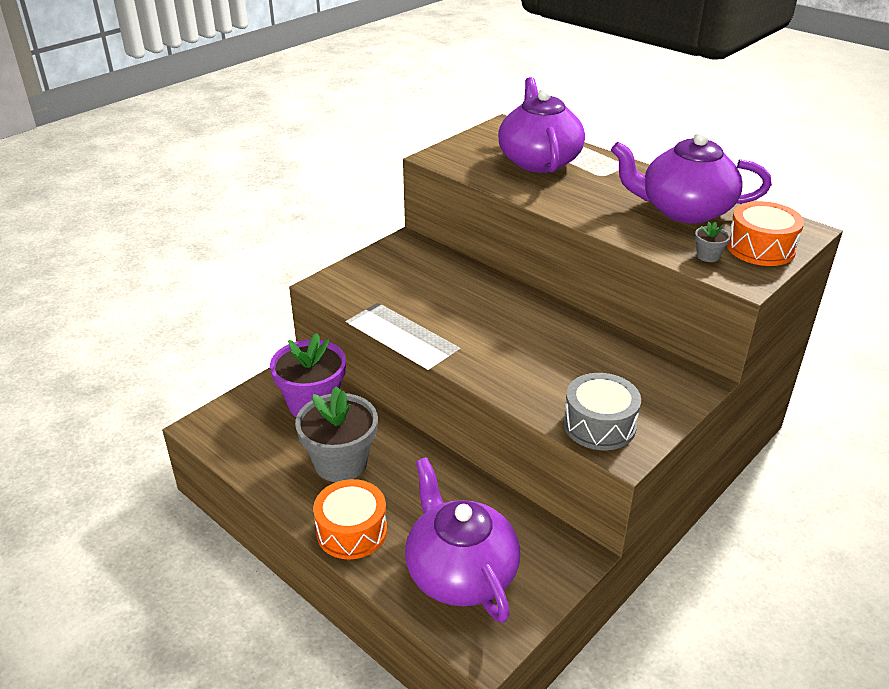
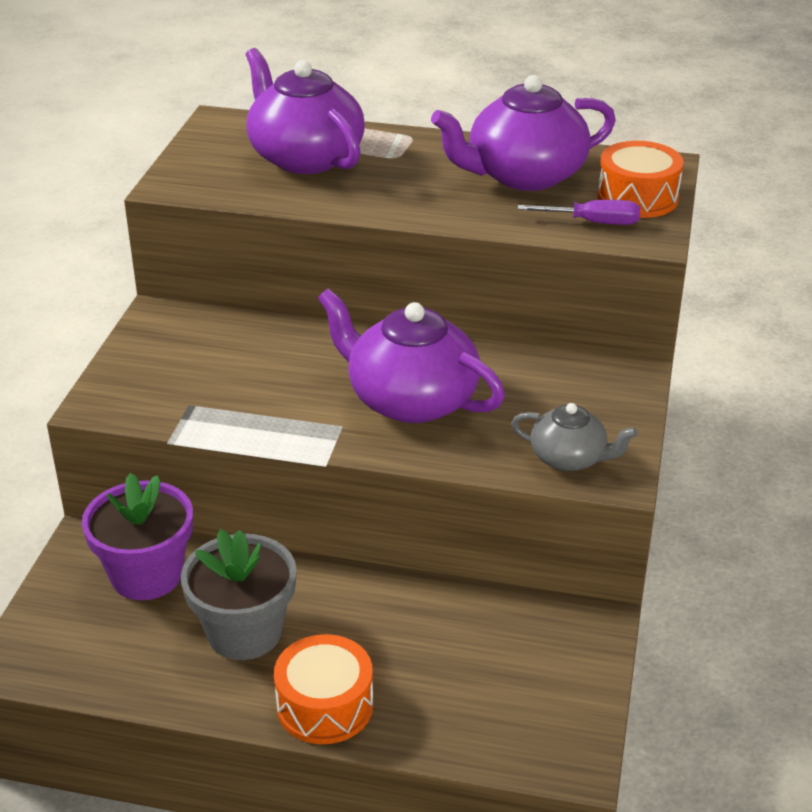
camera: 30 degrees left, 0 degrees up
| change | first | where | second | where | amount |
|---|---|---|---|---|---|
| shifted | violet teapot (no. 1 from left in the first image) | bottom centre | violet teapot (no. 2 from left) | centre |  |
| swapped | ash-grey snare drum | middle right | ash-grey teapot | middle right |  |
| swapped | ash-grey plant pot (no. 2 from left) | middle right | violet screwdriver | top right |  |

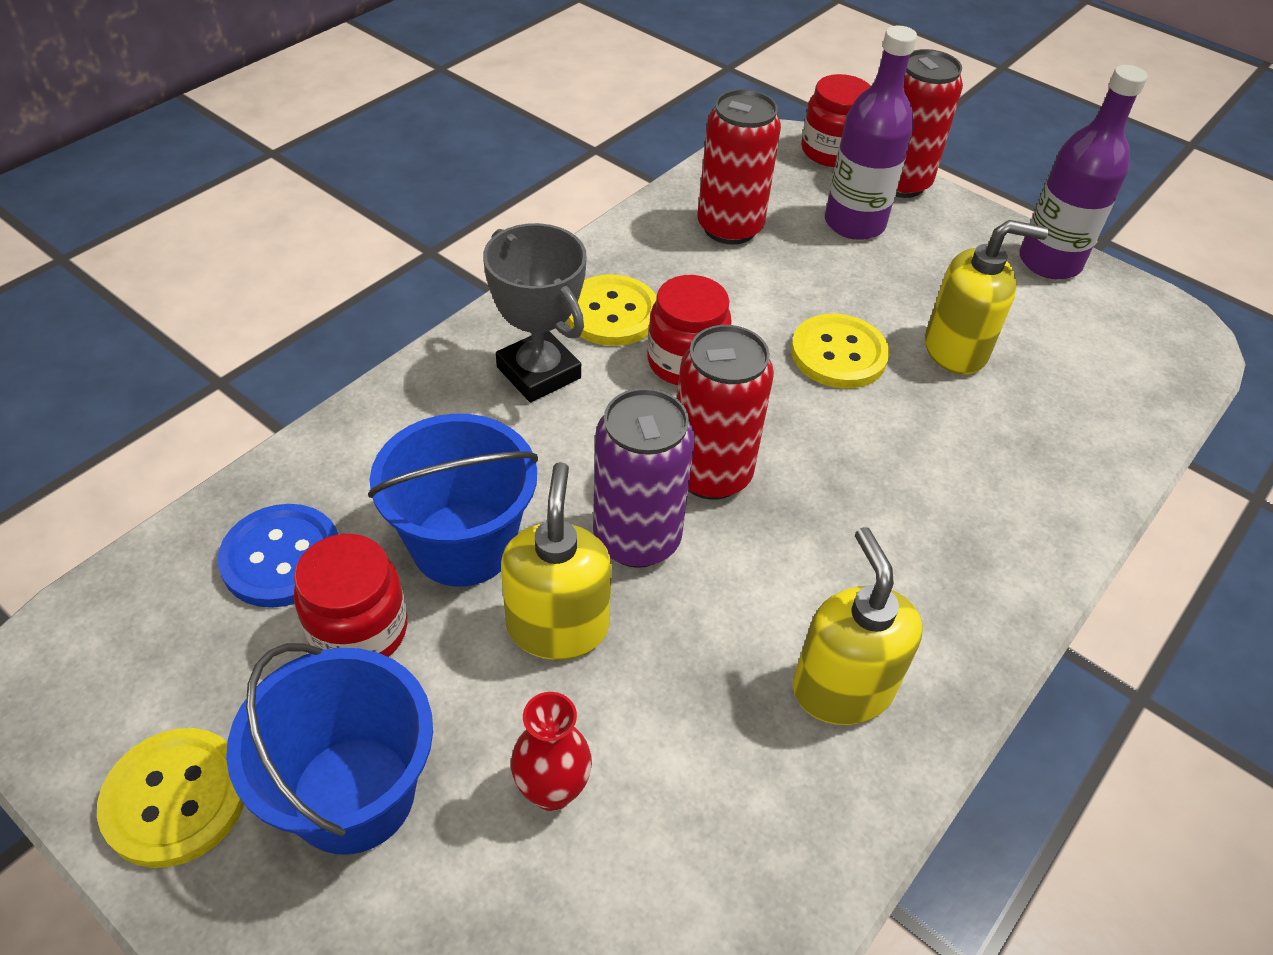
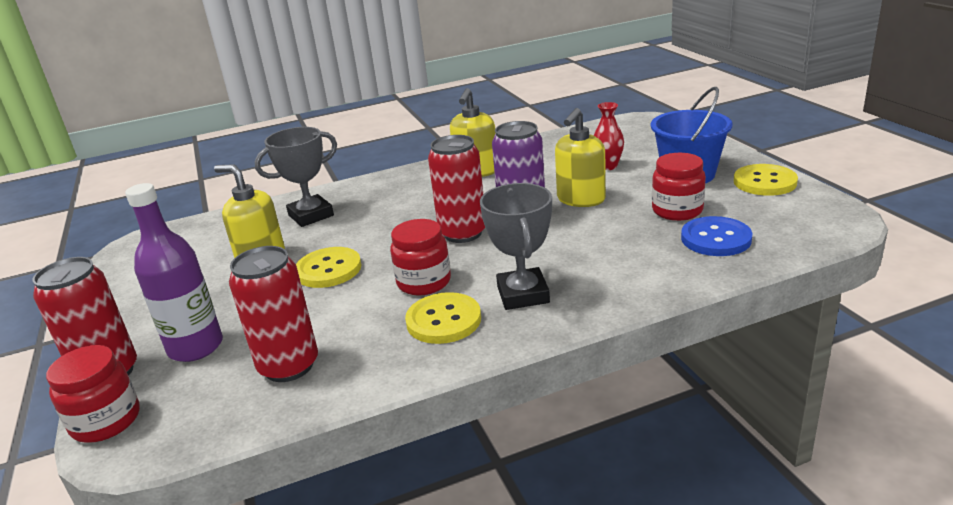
camera: 145 degrees left, 20 degrees down
| change | first | where | second | where | amount |
|---|---|---|---|---|---|
| new |  |  | ash-grey trophy (no. 1 from left) | middle left |  |
| gone | royal blue sand bucket (no. 2 from left) | centre |  |  |  |
| gone | violet flask (no. 2 from left) | top right |  |  |  |

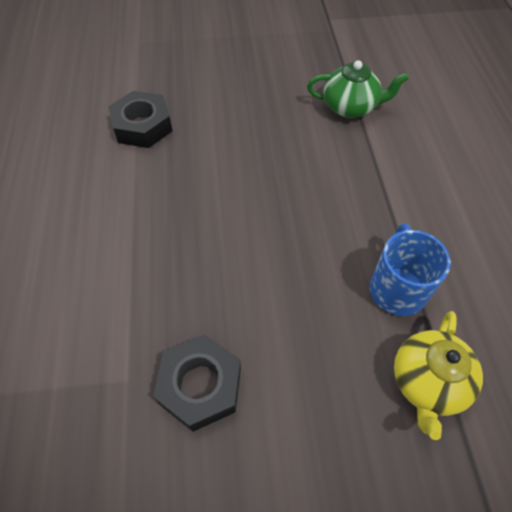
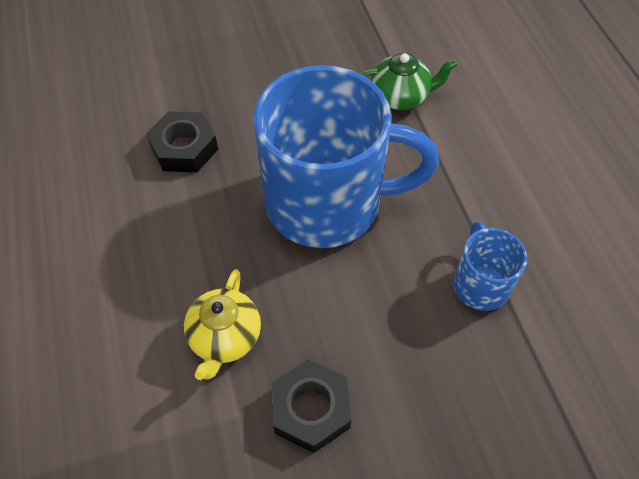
camera: 10 degrees left, 0 degrees up
| change | first | where | second | where | amount |
|---|---|---|---|---|---|
| shifted | bright yellow teapot | bottom right |  | bottom centre |  |
| new |  |  | royal blue mug (no. 1 from left) | top centre |  |

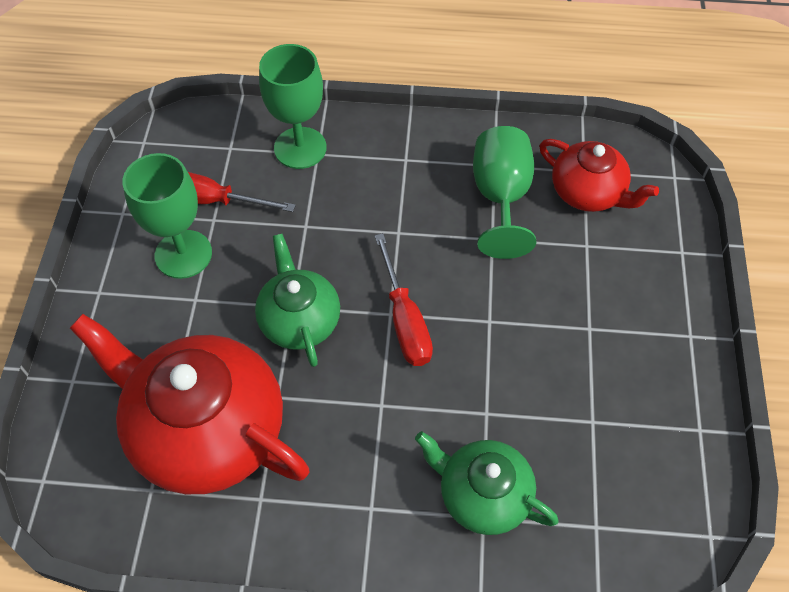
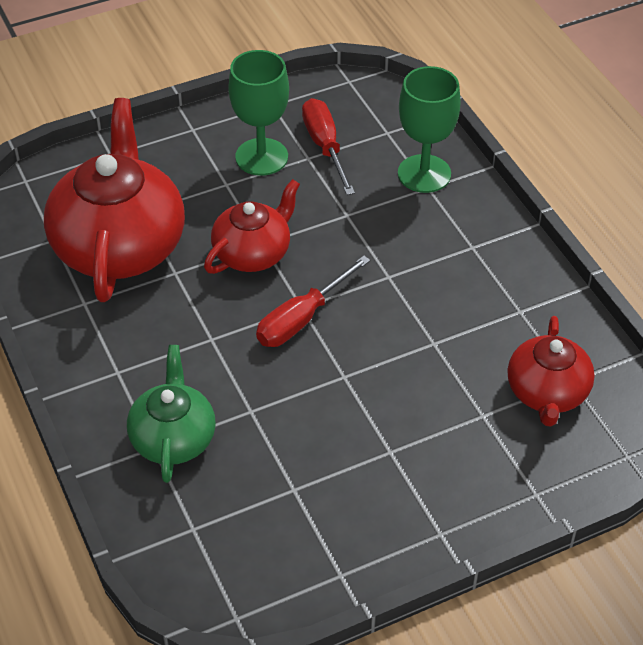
camera: 60 degrees right, 10 degrees down
| change | first | where | second | where | amount |
|---|---|---|---|---|---|
| repainted | leaf-green teapot (no. 1 from left) | centre | scarlet teapot (no. 2 from left) | centre |  |
| gone | leaf-green goblet (no. 3 from left) | top centre |  |  |  |

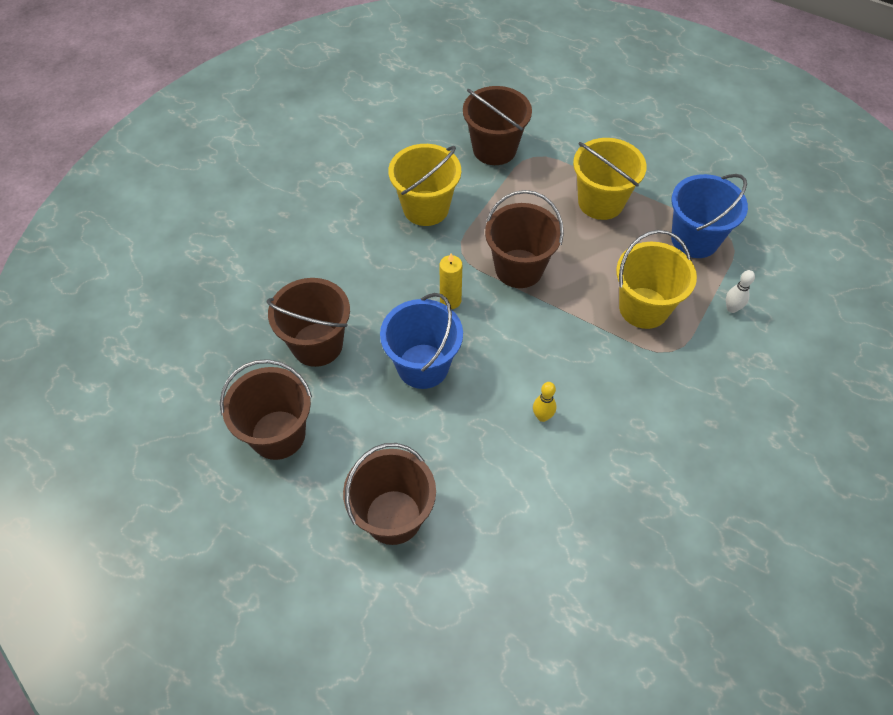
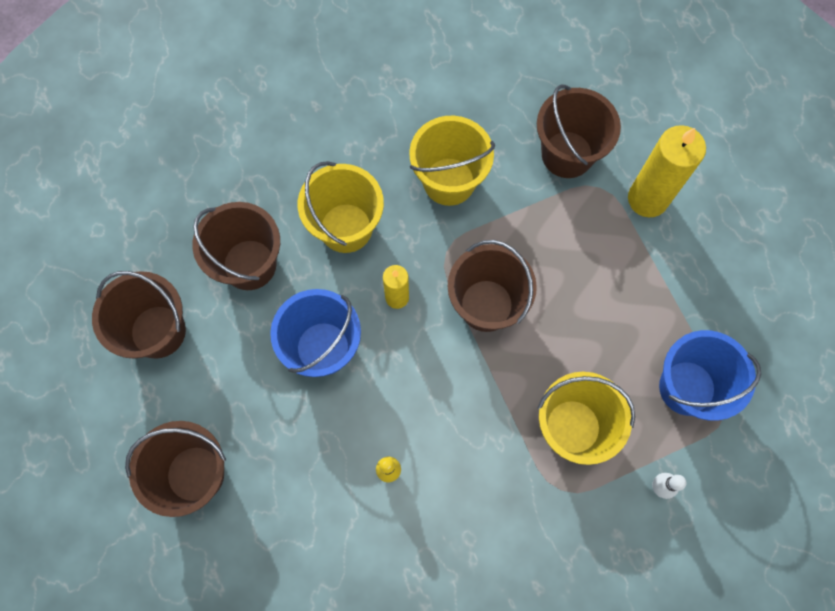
camera: 35 degrees right, 15 degrees up
| change | first | where | second | where | amount |
|---|---|---|---|---|---|
| shifted | bright yellow sand bucket (no. 2 from left in the first image) | top right | bright yellow sand bucket (no. 1 from left) | centre |  |
| new |  |  | bright yellow pillar candle (no. 2 from left) | top right |  |

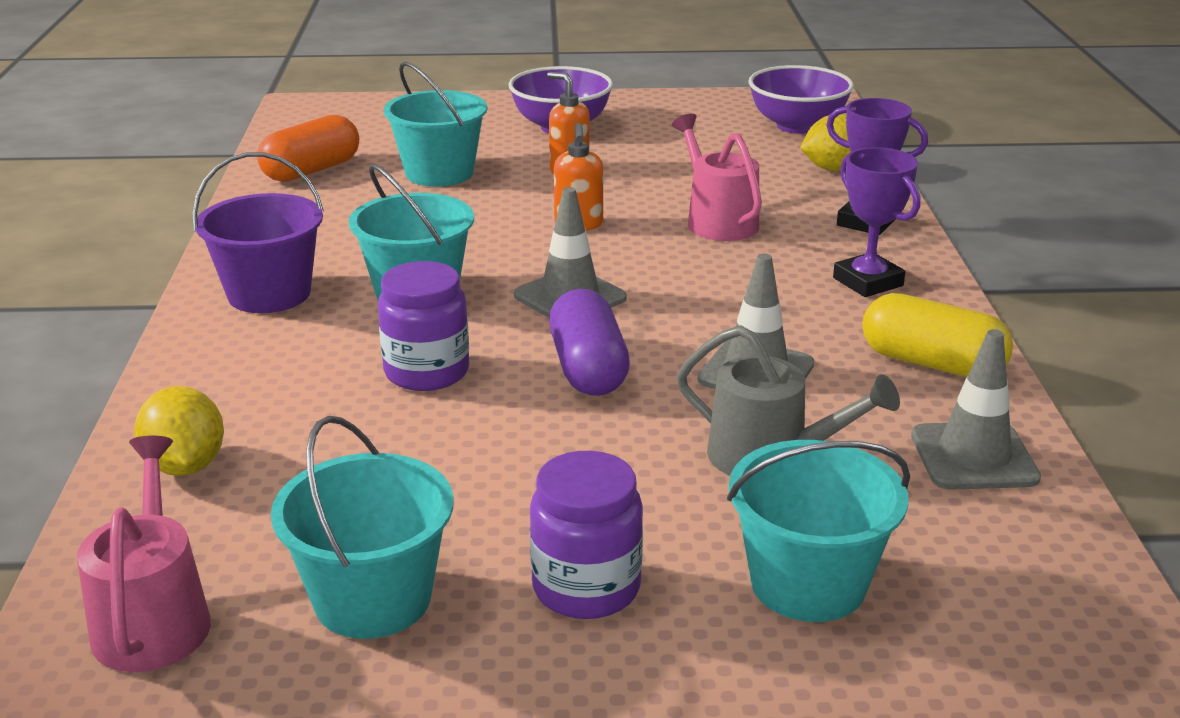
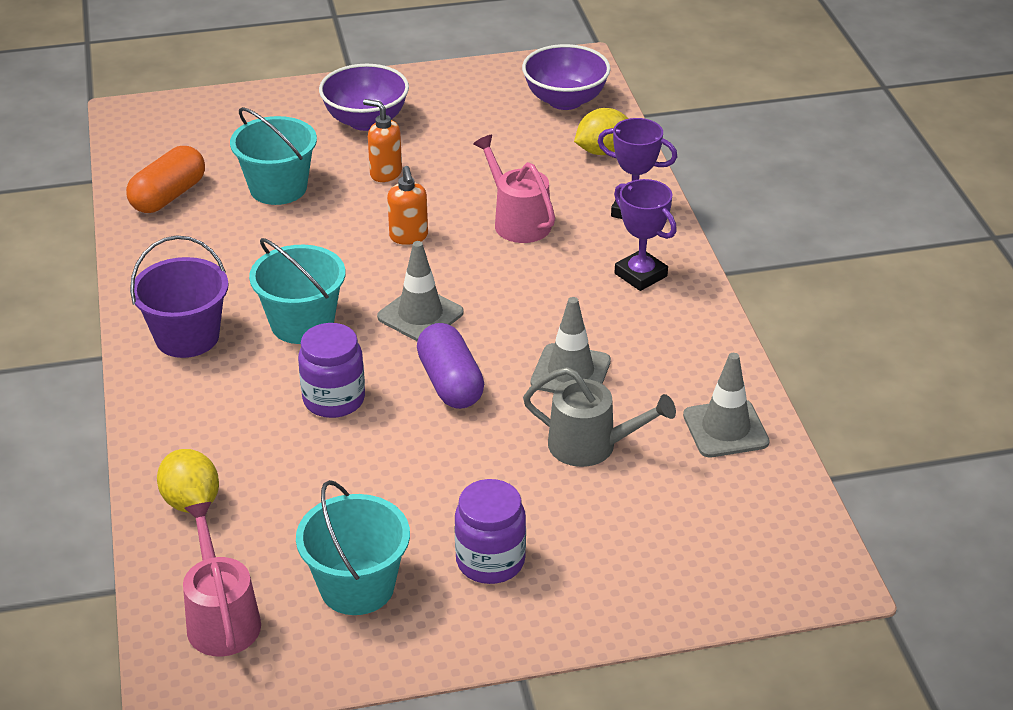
camera: 10 degrees left, 10 degrees up
| change | first | where | second | where | amount |
|---|---|---|---|---|---|
| gone | aqua sand bucket (no. 4 from left) | bottom right |  |  |  |
| gone | bright yellow pill | middle right |  |  |  |

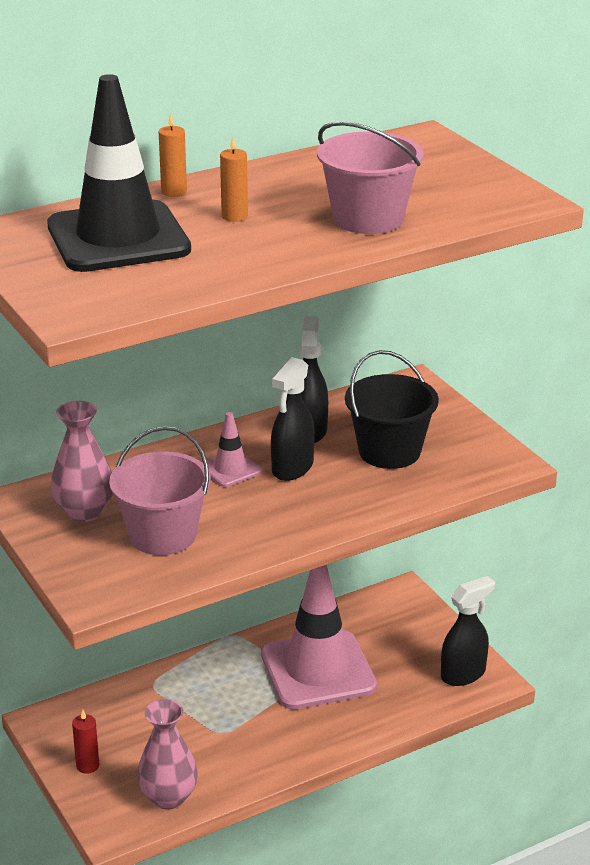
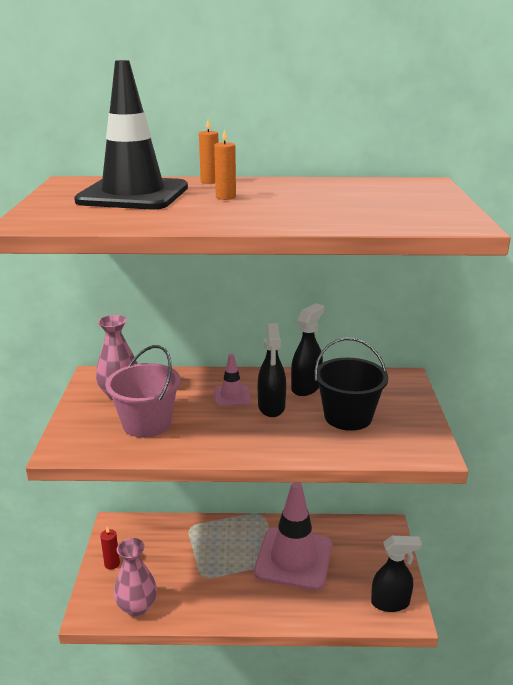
camera: 30 degrees right, 5 degrees down
| change | first | where | second | where | amount |
|---|---|---|---|---|---|
| rotated | jet-black spray cleaner (no. 1 from left) | centre |  | centre | 60 degrees counterclockwise |
| gone | rosy sand bucket (no. 2 from left) | top centre |  |  |  |

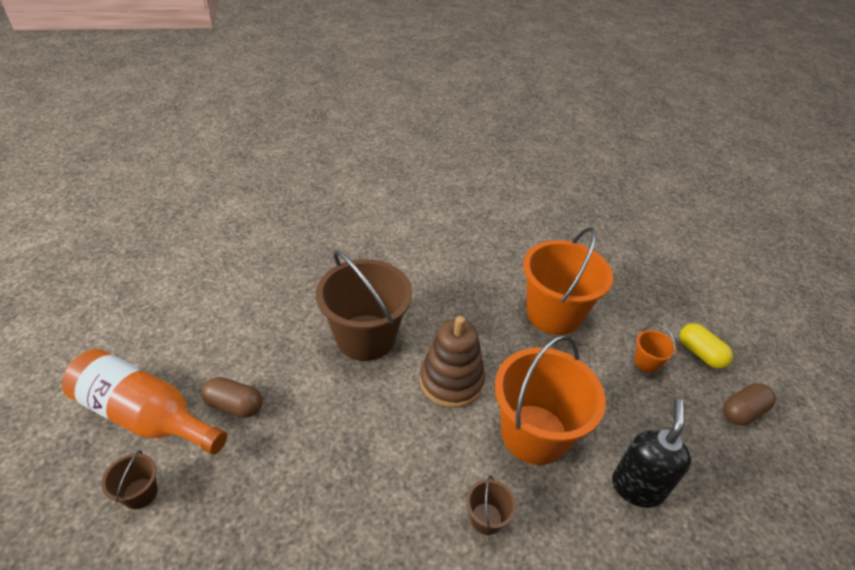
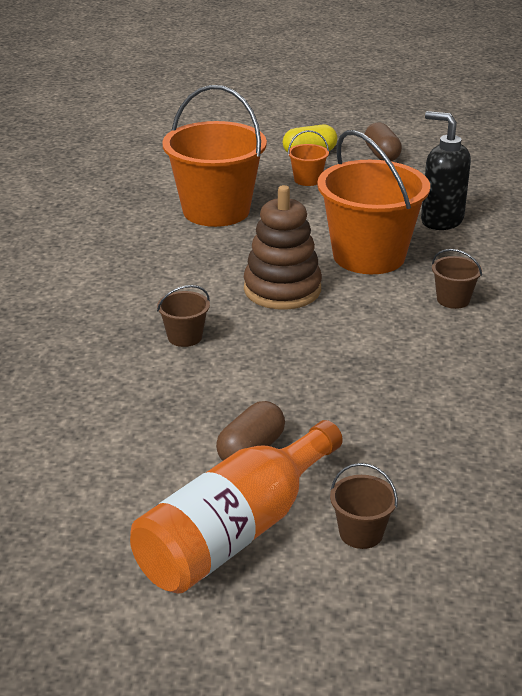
camera: 70 degrees left, 10 degrees down
| change | first | where | second | where | amount |
|---|---|---|---|---|---|
| scaled | brown sand bucket (no. 2 from left in the first image) | centre | brown sand bucket (no. 1 from left) | centre | x0.42 |

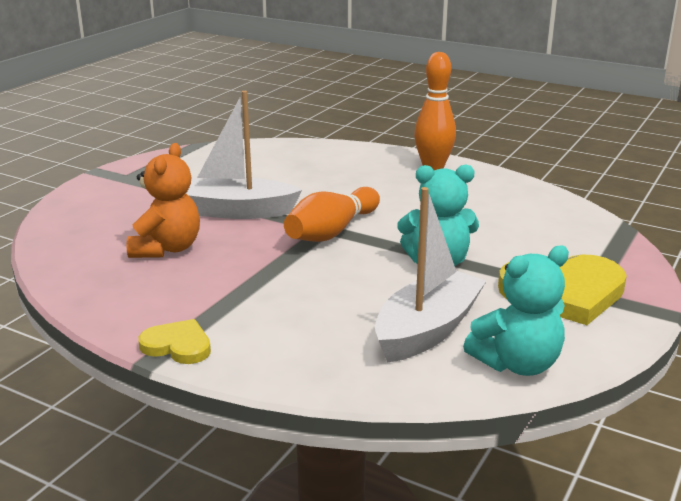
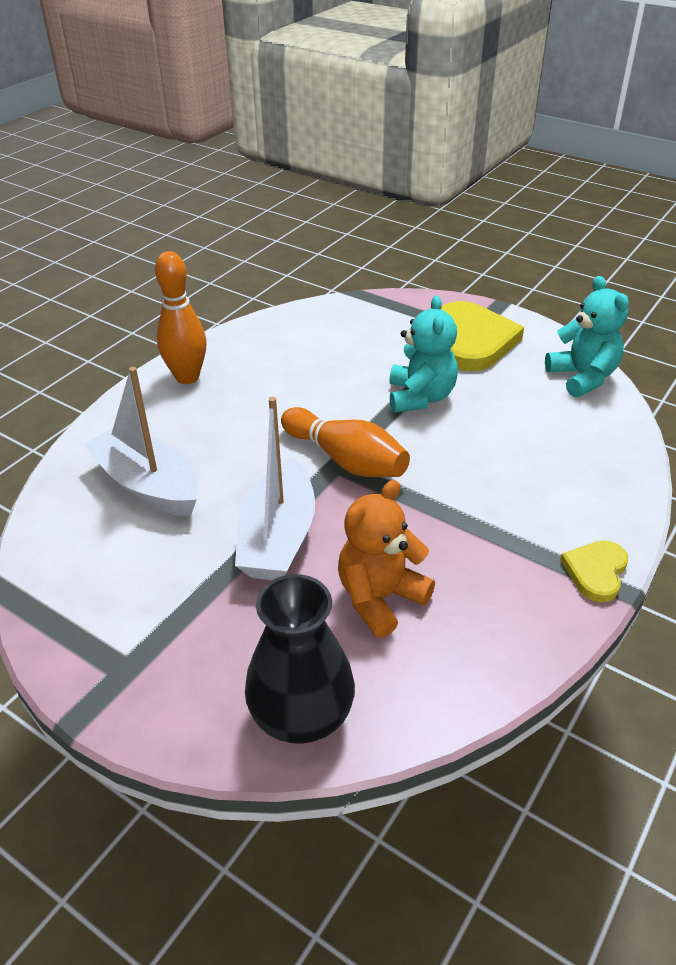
camera: 85 degrees left, 15 degrees up
| change | first | where | second | where | amount |
|---|---|---|---|---|---|
| shifted | snow-white boat (no. 2 from left in the first image) | centre | snow-white boat (no. 1 from left) | middle left |  |
| new |  |  | jet-black vase | bottom centre |  |
| rotated | orange teddy | middle left |  | centre | 60 degrees counterclockwise |

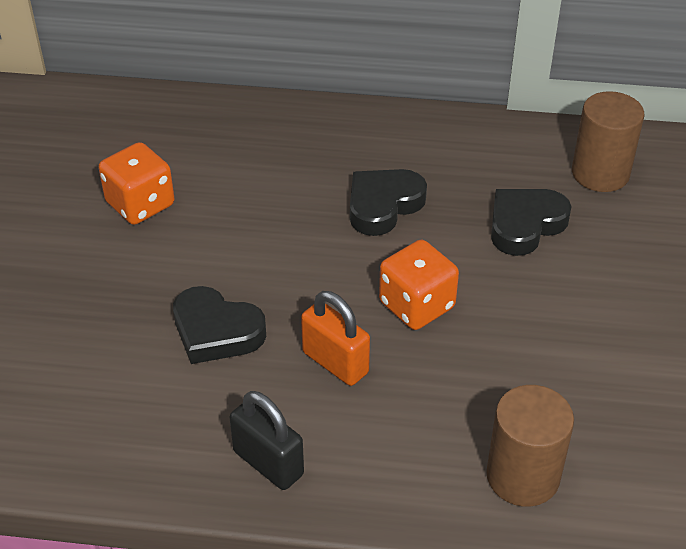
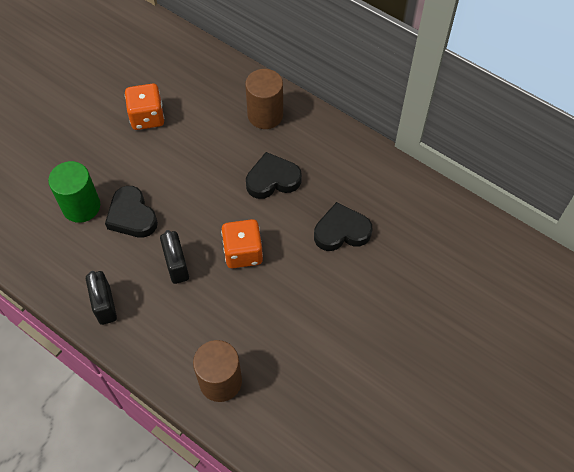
camera: 30 degrees right, 15 degrees up
| change | first | where | second | where | amount |
|---|---|---|---|---|---|
| new |  |  | leaf-green cylinder | middle left |  |
| repainted | orange small lock | centre | jet-black small lock (no. 2 from left) | middle left |  |
| shifted | brown cylinder (no. 2 from left) | top right |  | top centre |  |

